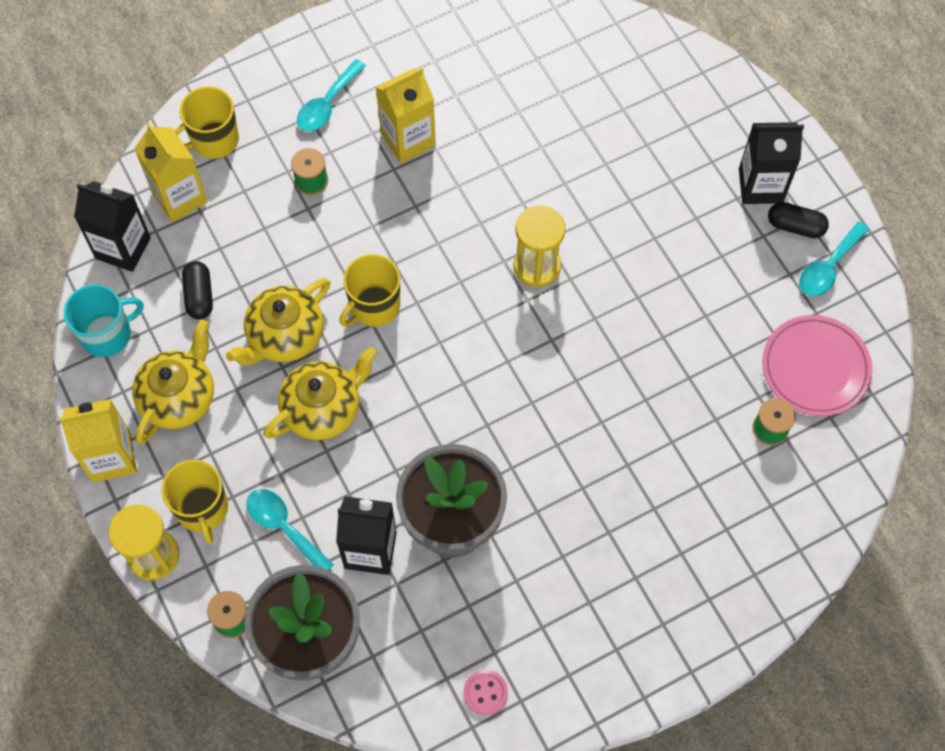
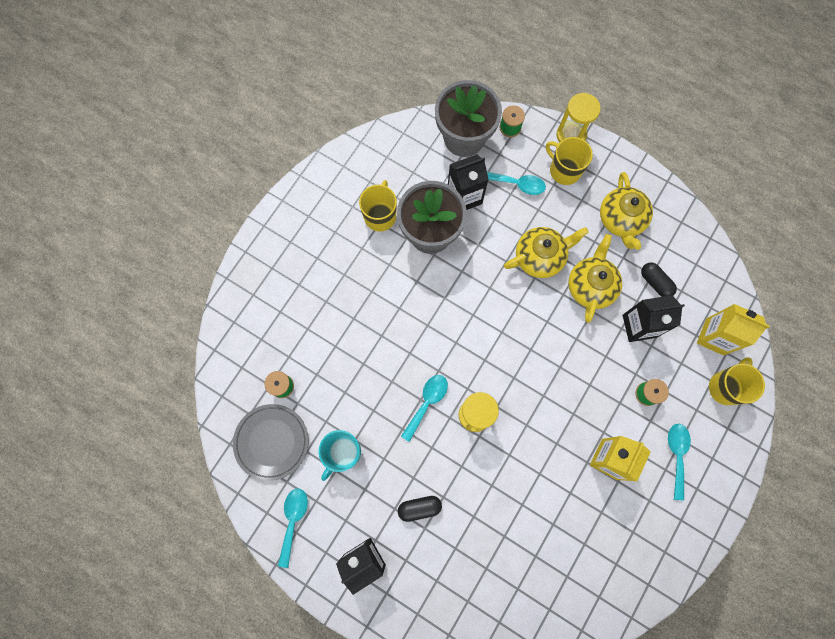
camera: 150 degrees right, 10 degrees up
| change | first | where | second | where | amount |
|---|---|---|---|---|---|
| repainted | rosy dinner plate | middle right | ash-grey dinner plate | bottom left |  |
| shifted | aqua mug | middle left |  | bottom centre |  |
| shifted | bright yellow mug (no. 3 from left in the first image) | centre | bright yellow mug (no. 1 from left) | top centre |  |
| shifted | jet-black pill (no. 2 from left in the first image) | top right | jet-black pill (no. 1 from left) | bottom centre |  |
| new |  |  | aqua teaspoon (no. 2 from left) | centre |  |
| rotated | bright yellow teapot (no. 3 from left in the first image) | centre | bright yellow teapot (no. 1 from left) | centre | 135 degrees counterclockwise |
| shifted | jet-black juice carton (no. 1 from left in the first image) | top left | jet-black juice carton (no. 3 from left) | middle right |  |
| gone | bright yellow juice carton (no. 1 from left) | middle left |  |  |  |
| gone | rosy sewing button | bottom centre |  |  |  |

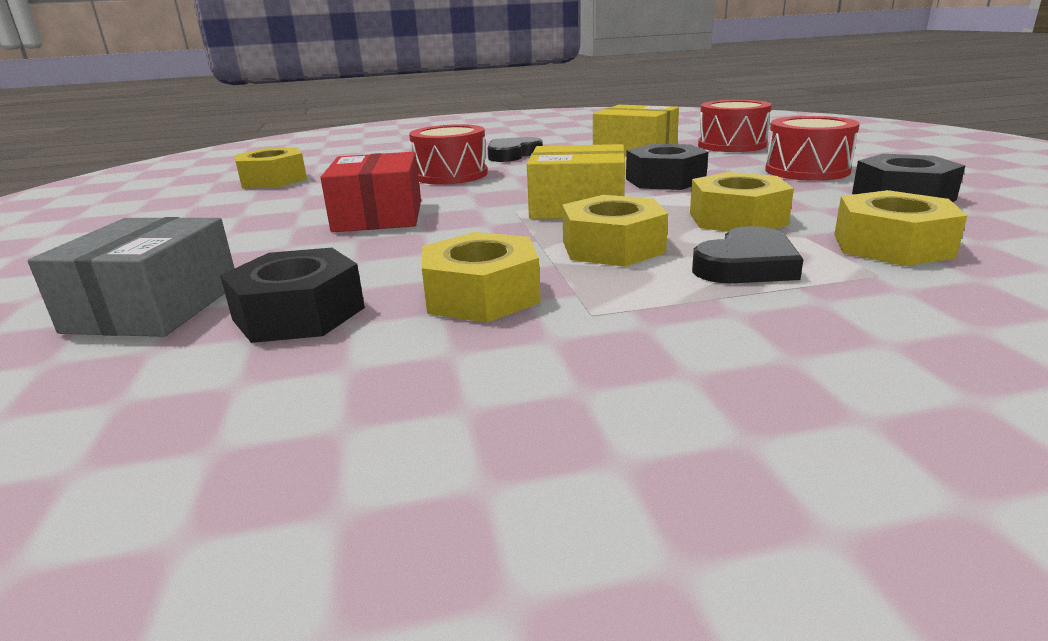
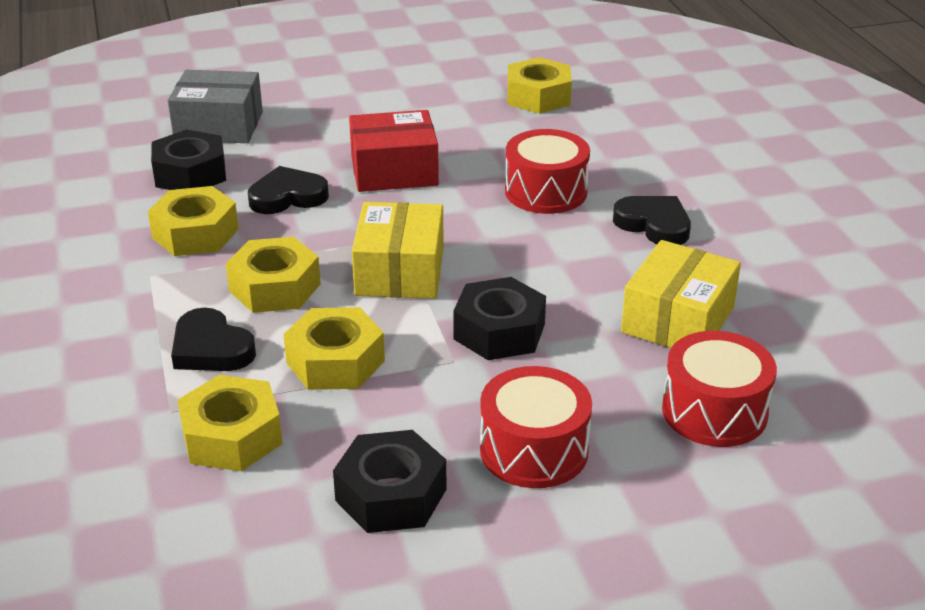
camera: 85 degrees right, 10 degrees up
| change | first | where | second | where | amount |
|---|---|---|---|---|---|
| new |  |  | jet-black heart (no. 2 from left) | top left |  |

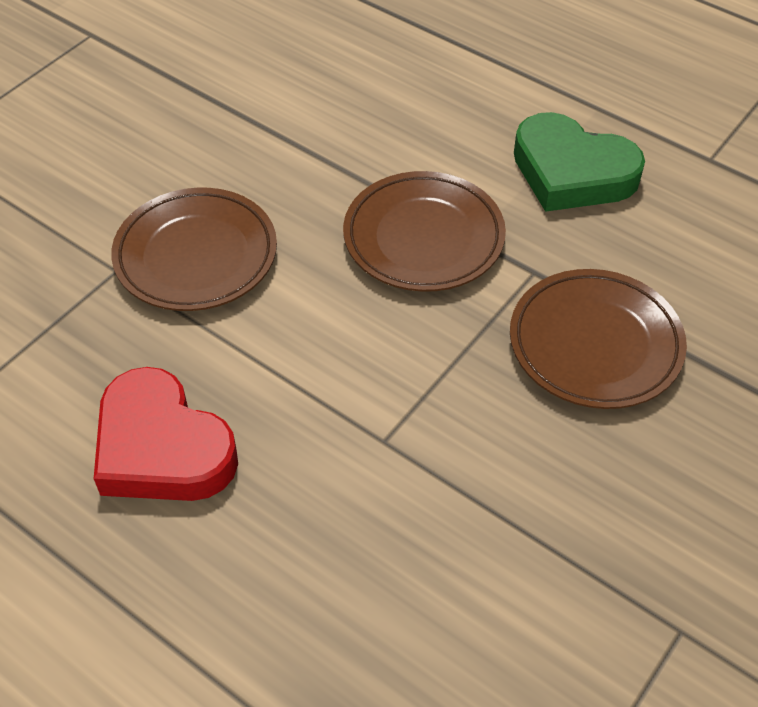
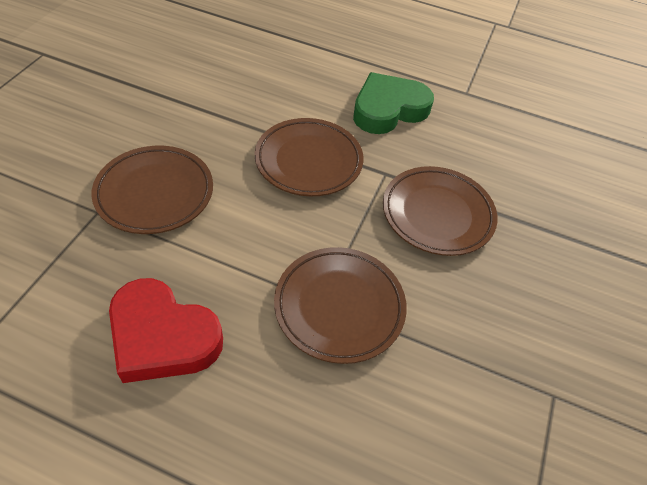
camera: 20 degrees left, 0 degrees up
| change | first | where | second | where | amount |
|---|---|---|---|---|---|
| new |  |  | brown dinner plate (no. 3 from left) | centre |  |
| rotated | leaf-green heart | top right |  | top centre | 135 degrees clockwise |

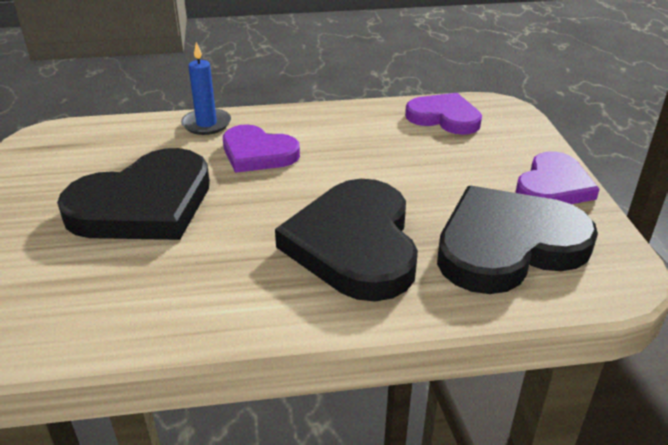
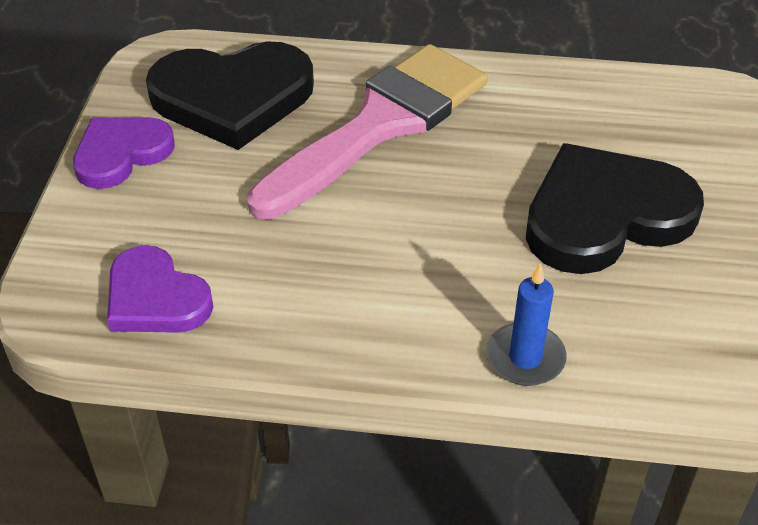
camera: 165 degrees left, 10 degrees up
| change | first | where | second | where | amount |
|---|---|---|---|---|---|
| swapped | jet-black heart (no. 2 from left) | centre | rosy paintbrush | top centre |  |
| gone | violet heart (no. 1 from left) | top centre |  |  |  |

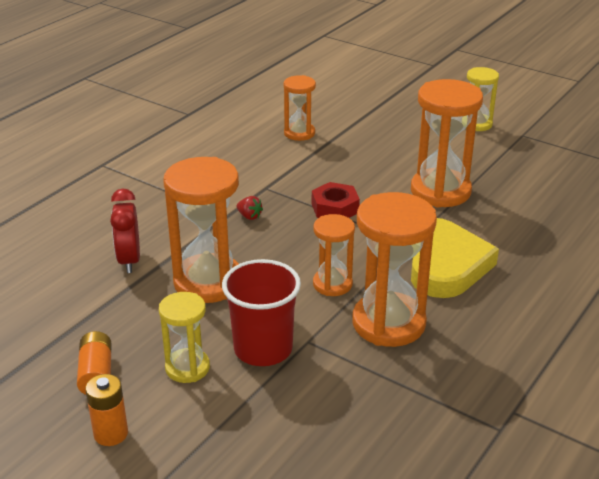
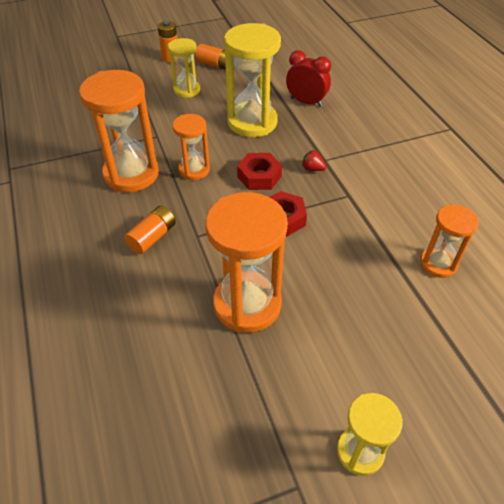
camera: 125 degrees right, 15 degrees up
| change | first | where | second | where | amount |
|---|---|---|---|---|---|
| swapped | bright yellow heart | middle right | orange power cell (no. 1 from left) | middle left |  |
| repainted | orange hourglass (no. 1 from left) | centre | bright yellow hourglass (no. 2 from left) | top centre |  |
| new |  |  | scarlet nut (no. 1 from left) | centre |  |
| rotated | scarlet strawberry | centre |  | top centre | 45 degrees clockwise |
| gone | scarlet cup | centre |  |  |  |

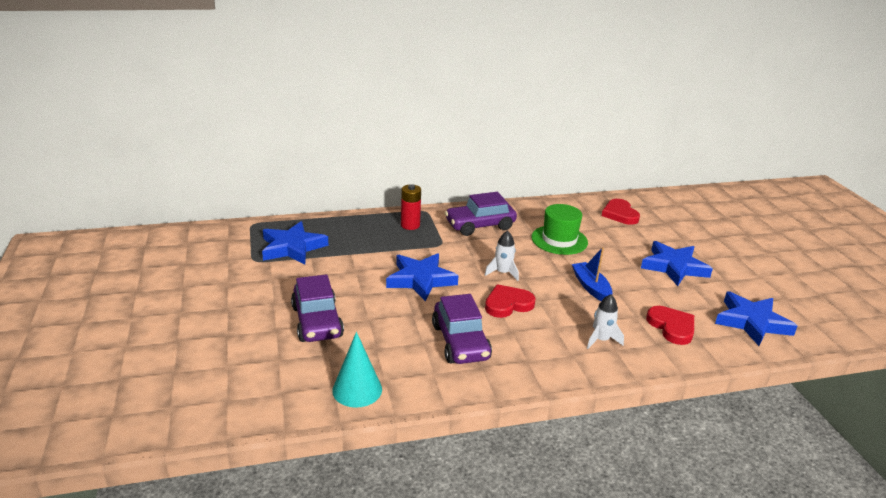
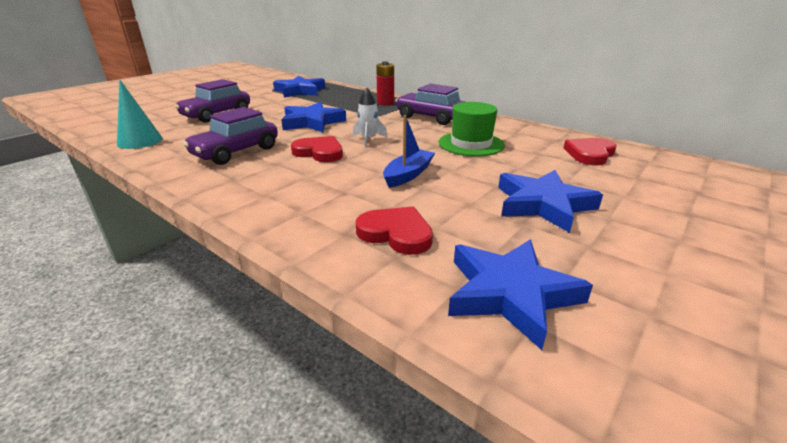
camera: 55 degrees right, 0 degrees up
| change | first | where | second | where | amount |
|---|---|---|---|---|---|
| rotated | scarlet heart (no. 3 from left in the first image) | middle right | scarlet heart (no. 2 from left) | centre | 90 degrees counterclockwise |
| gone | snow-white rocket (no. 2 from left) | middle right |  |  |  |

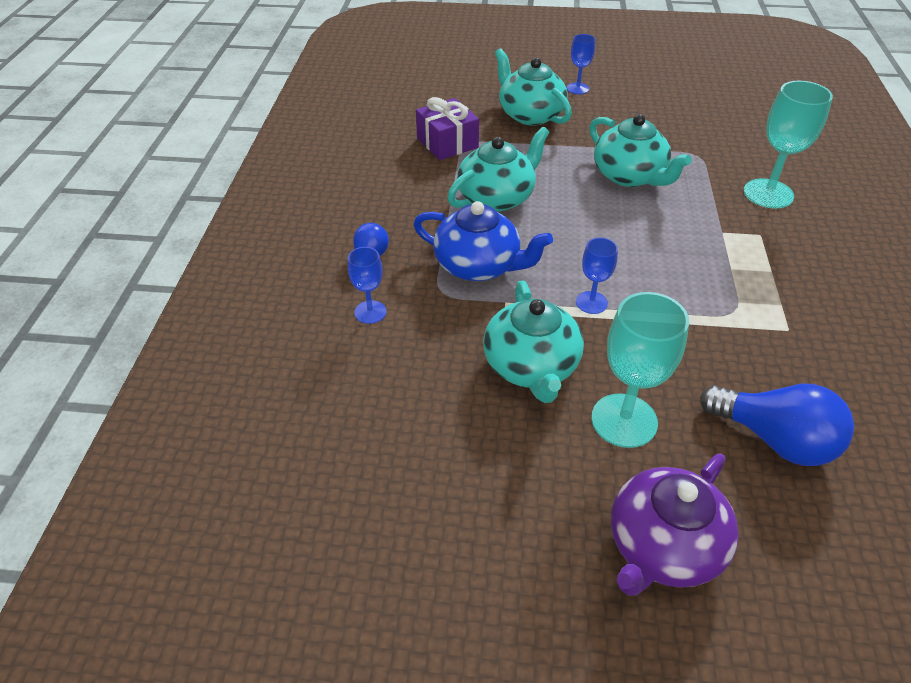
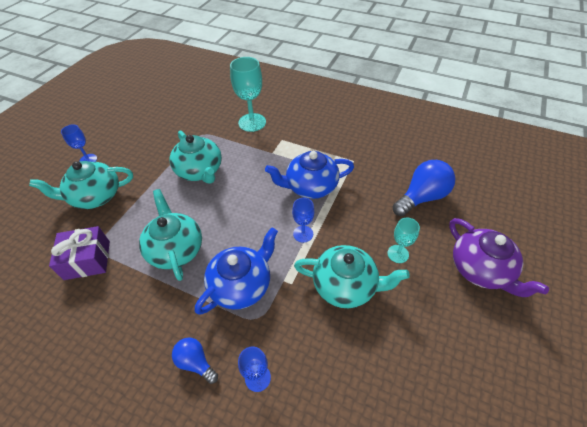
camera: 70 degrees left, 5 degrees up
| change | first | where | second | where | amount |
|---|---|---|---|---|---|
| rotated | aqua teapot (no. 4 from left in the first image) | top right | aqua teapot (no. 3 from left) | centre | 75 degrees clockwise |
| new |  |  | royal blue teapot (no. 2 from left) | centre |  |
| scaled | aqua goblet (no. 1 from left in the first image) | middle right | aqua goblet (no. 2 from left) | middle right | x0.56 |

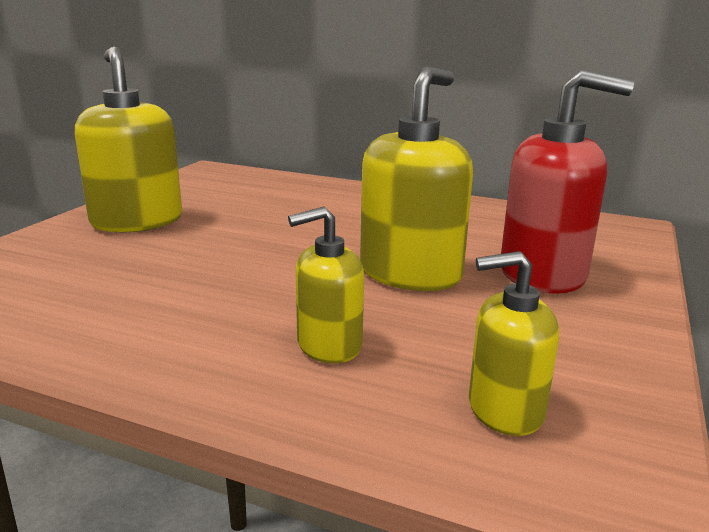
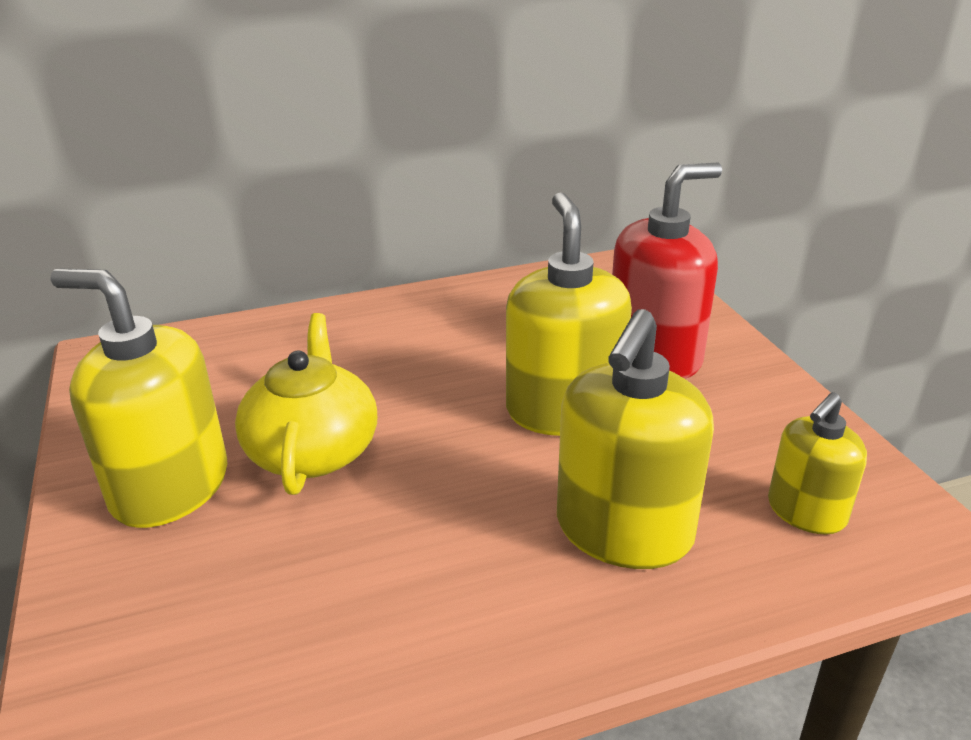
camera: 40 degrees left, 10 degrees up
| change | first | where | second | where | amount |
|---|---|---|---|---|---|
| new |  |  | bright yellow teapot | middle left |  |
| scaled | bright yellow pump bottle (no. 2 from left in the first image) | centre | bright yellow pump bottle (no. 3 from left) | centre | x1.71 |

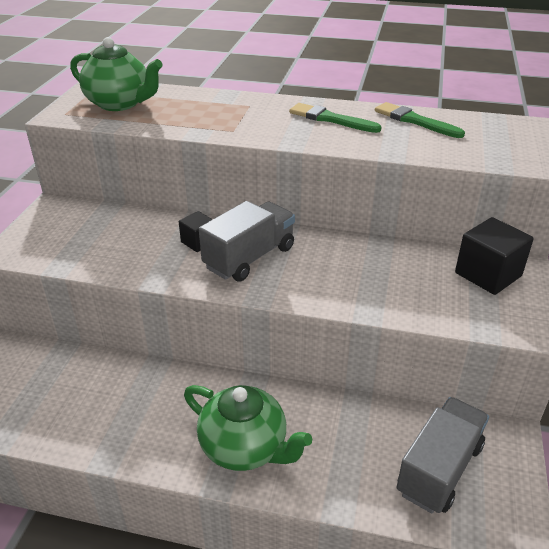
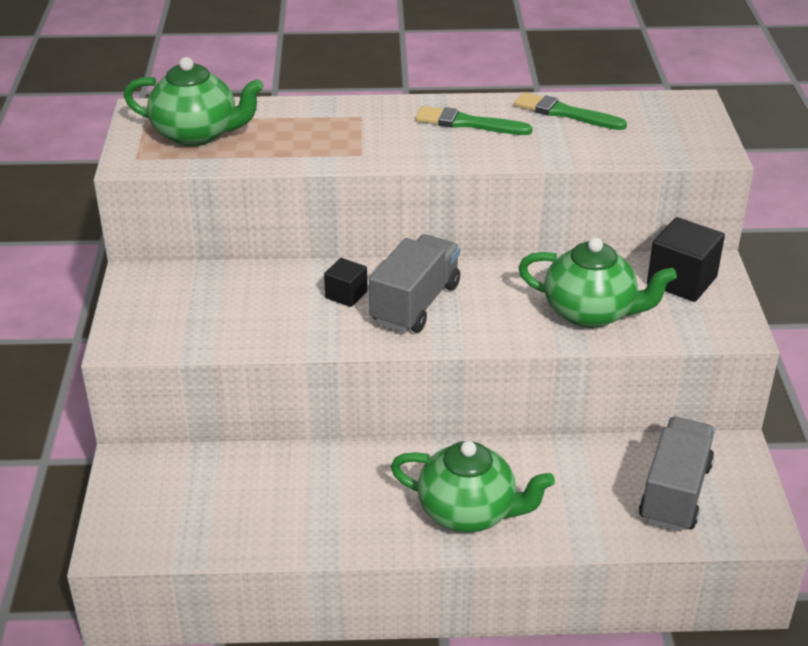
camera: 15 degrees left, 0 degrees up
| change | first | where | second | where | amount |
|---|---|---|---|---|---|
| new |  |  | leaf-green teapot (no. 3 from left) | middle right |  |

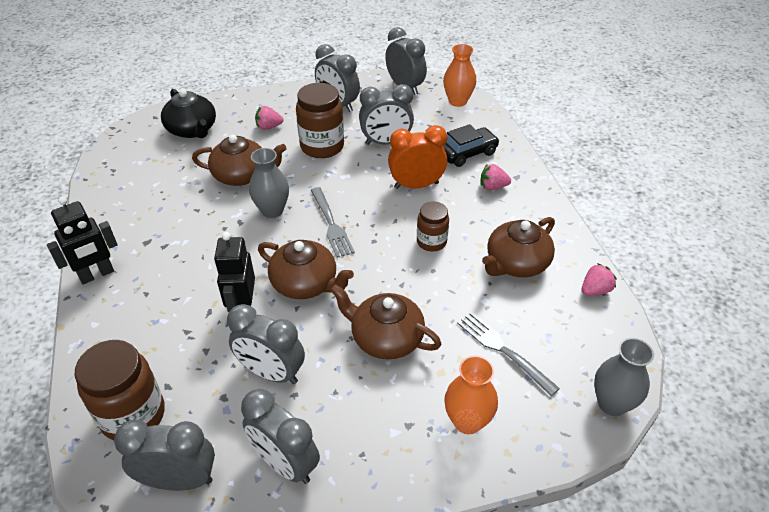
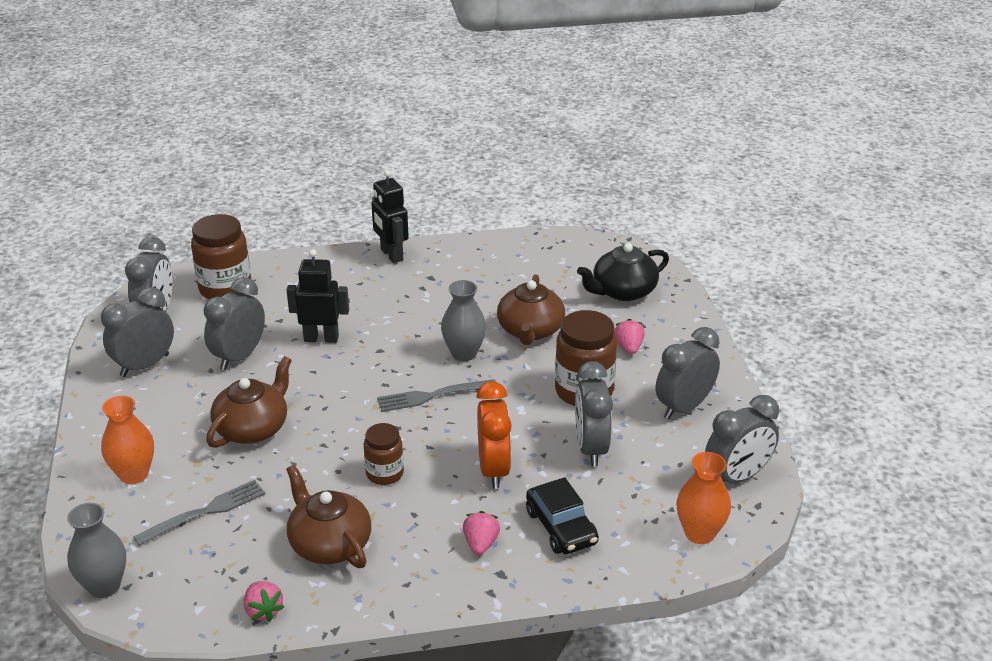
camera: 95 degrees right, 10 degrees down
| change | first | where | second | where | amount |
|---|---|---|---|---|---|
| gone | brown teapot (no. 2 from left) | centre |  |  |  |

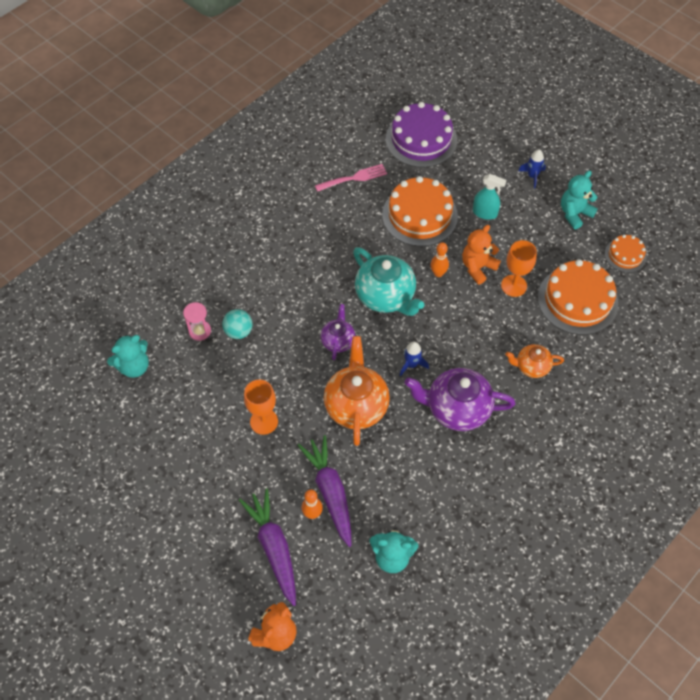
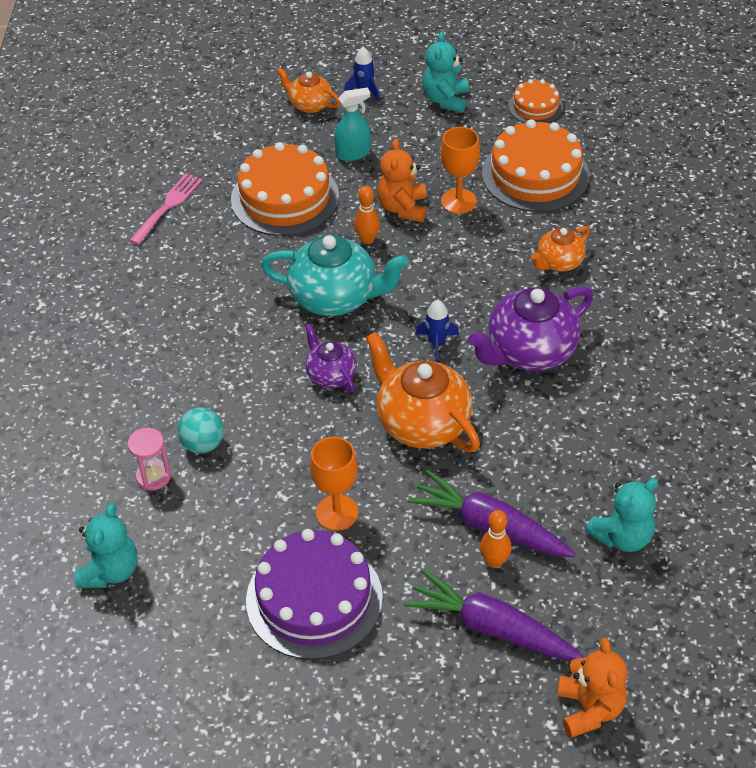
camera: 40 degrees left, 10 degrees down
| change | first | where | second | where | amount |
|---|---|---|---|---|---|
| shifted | violet layer cake | top centre |  | bottom centre |  |
| new |  |  | orange teapot (no. 1 from left) | top centre |  |

